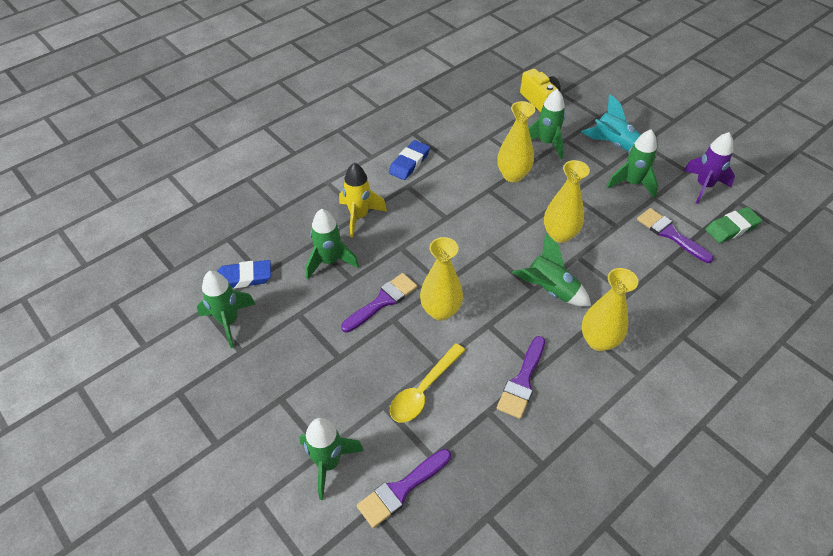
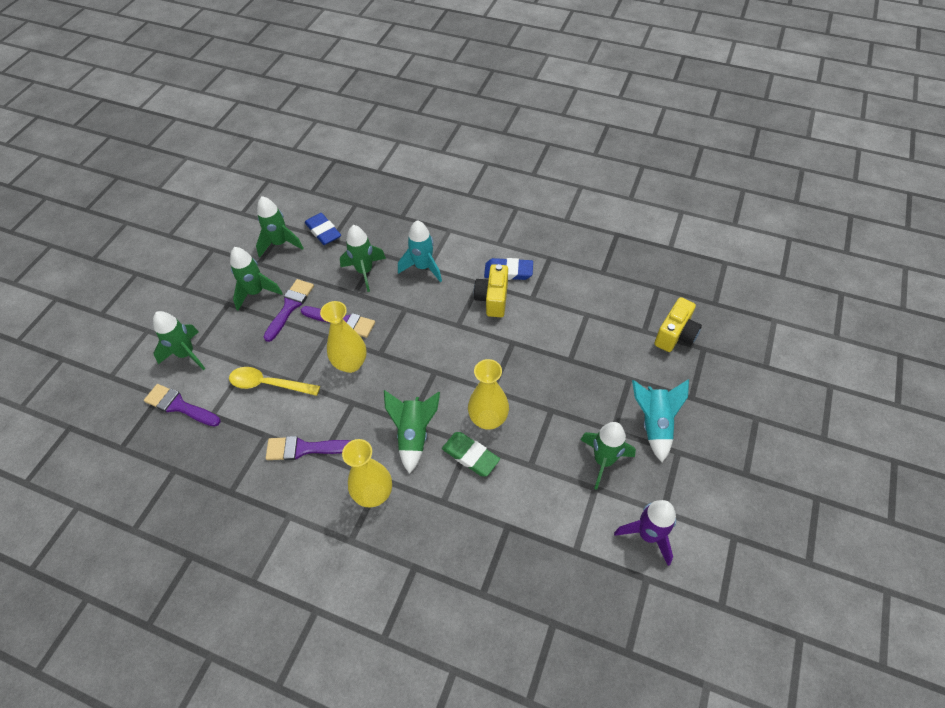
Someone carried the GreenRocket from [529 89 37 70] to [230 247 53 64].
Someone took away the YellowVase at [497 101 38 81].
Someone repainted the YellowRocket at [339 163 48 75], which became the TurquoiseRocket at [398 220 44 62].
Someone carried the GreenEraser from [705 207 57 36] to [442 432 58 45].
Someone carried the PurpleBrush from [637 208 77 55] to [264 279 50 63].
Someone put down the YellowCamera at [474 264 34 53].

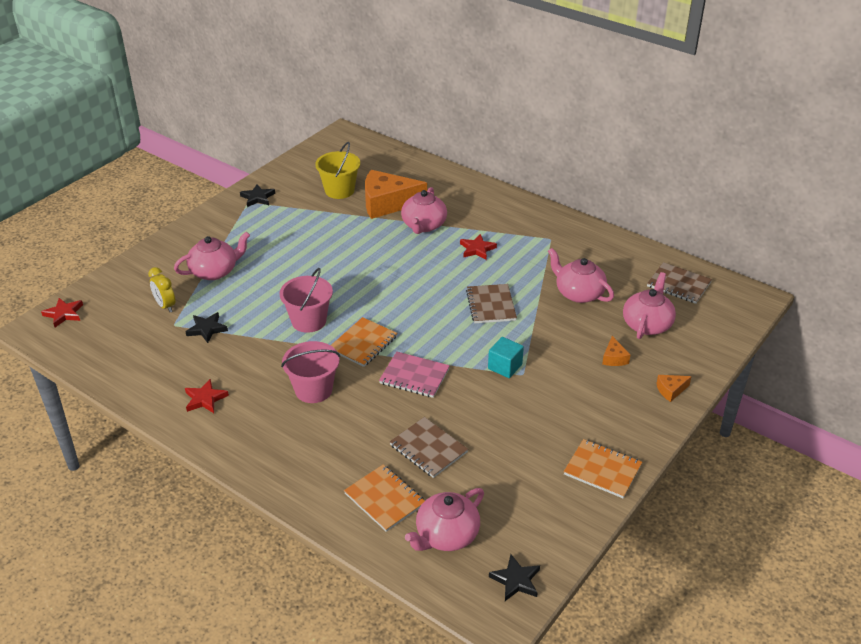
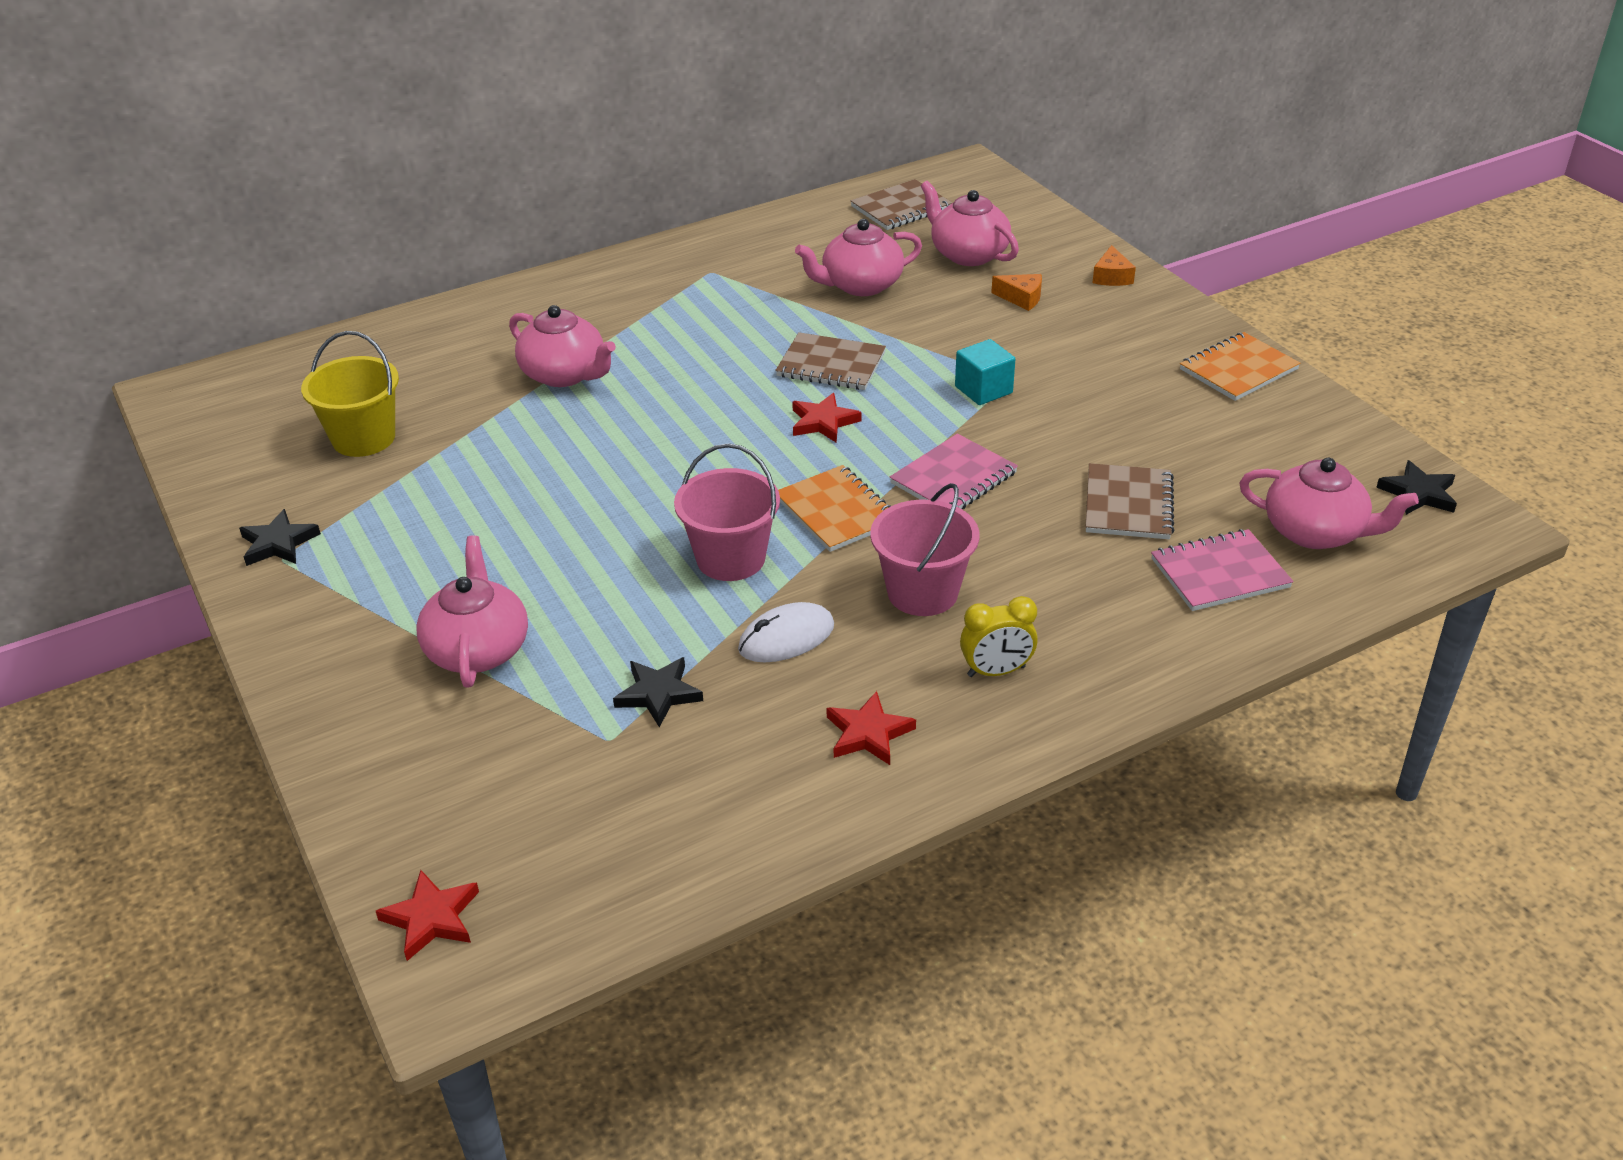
Someone took away the OrangeCheese at [365 170 62 49].
Someone carried the RedStar from [460 234 37 26] to [792 393 70 50].
Someone carried the YellowClock from [148 267 27 45] to [960 596 78 81].
Someone rotated the BrownNotebook at [389 417 79 61] by 60 degrees counterclockwise.
Someone repainted the OrangeNotebook at [344 464 81 68], which became the PinkNotebook at [1151 529 142 82].
Someone rotated the PinkTeapot at [405 488 79 63] by 45 degrees counterclockwise.
Someone put down the WhiteMouse at [738 602 96 60].

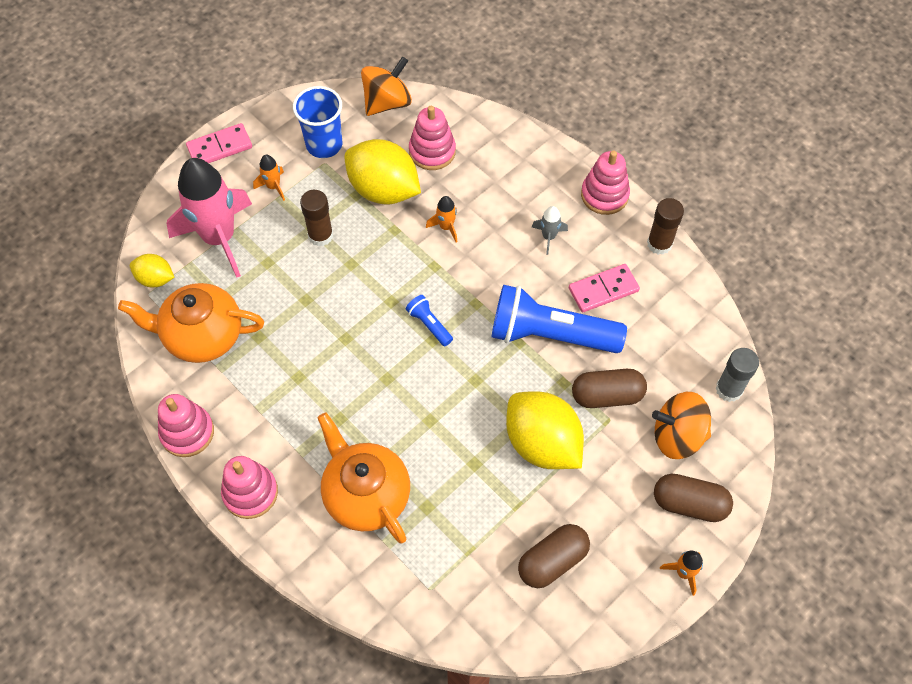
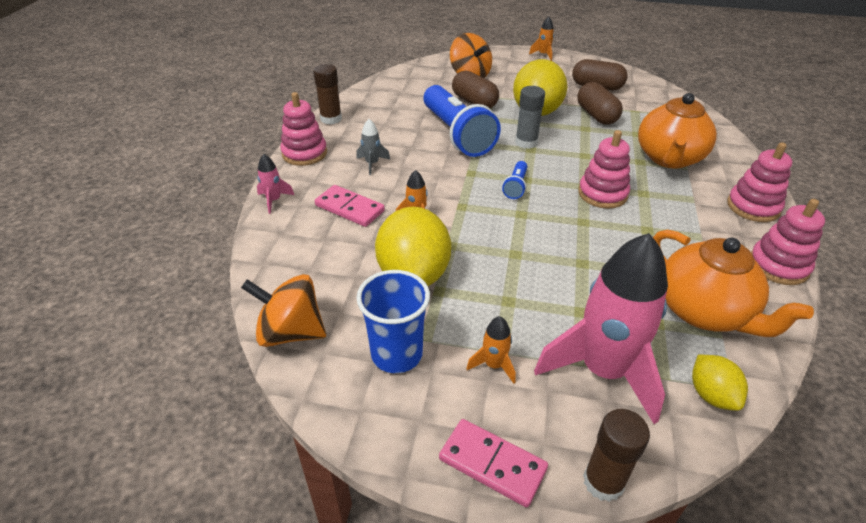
Someone carried the PinkStackingToy from [409 106 47 64] to [578 130 52 79].
Someone carried the BrownGlueStick from [300 190 33 56] to [583 409 67 93].
Someone carried the PinkDomino from [569 264 71 48] to [315 185 70 42].
Someone carried the GreyGlueStick from [715 348 44 54] to [515 86 30 63].
Someone carried the BrownCapsule from [654 474 79 48] to [577 82 46 43].
Someone put down the PinkRocket at [257 154 37 60].

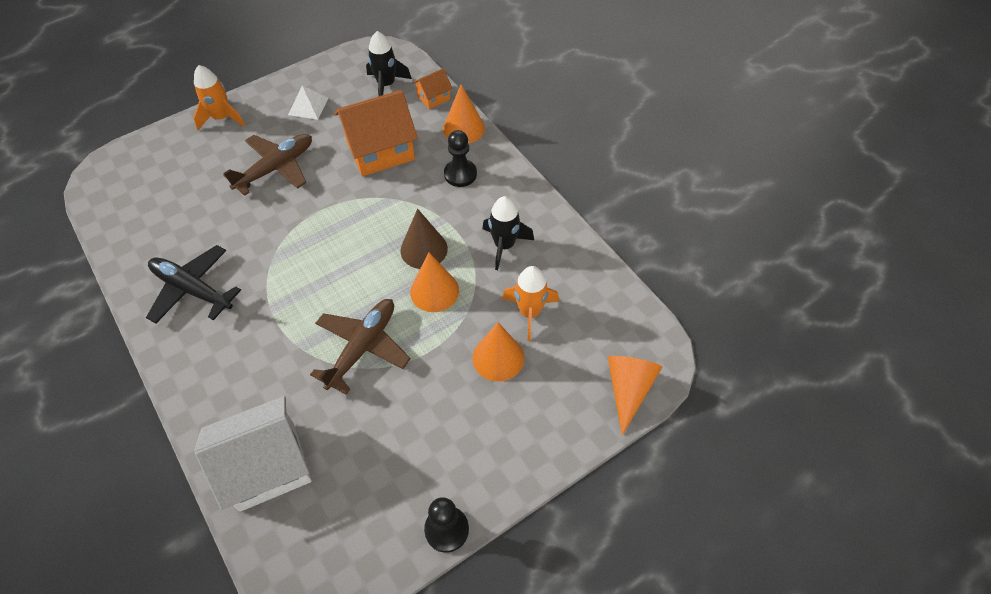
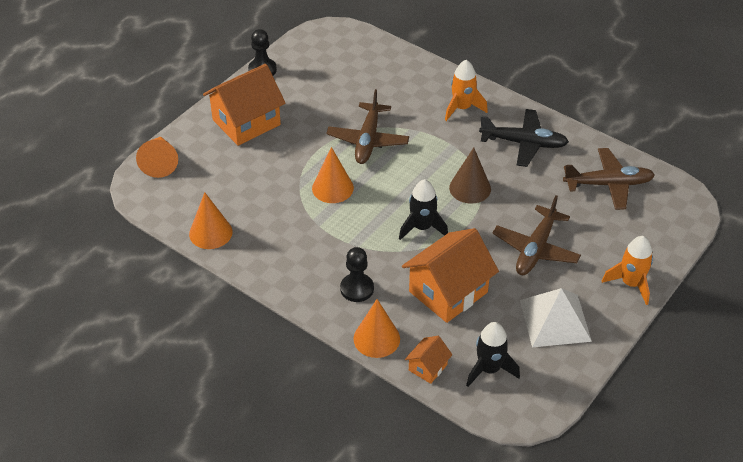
Someone scaled the WhitePyramid at [288 85 40 35] by 1.68.
Someone carried the BlackRocket from [482 196 52 74] to [399 179 49 61].
Someone carried the BrownCone from [400 209 48 60] to [449 147 42 57].
Someone carried the OrangeRocket from [502 266 57 75] to [445 60 43 61].
Someone carried the OrangeCone from [473 322 51 59] to [189 192 44 57].
Someone took away the WhiteHouse at [194 396 118 116].
Someone put down the OrangeHouse at [203 64 83 82].
Someone put down the BrownPlane at [563 148 92 62].

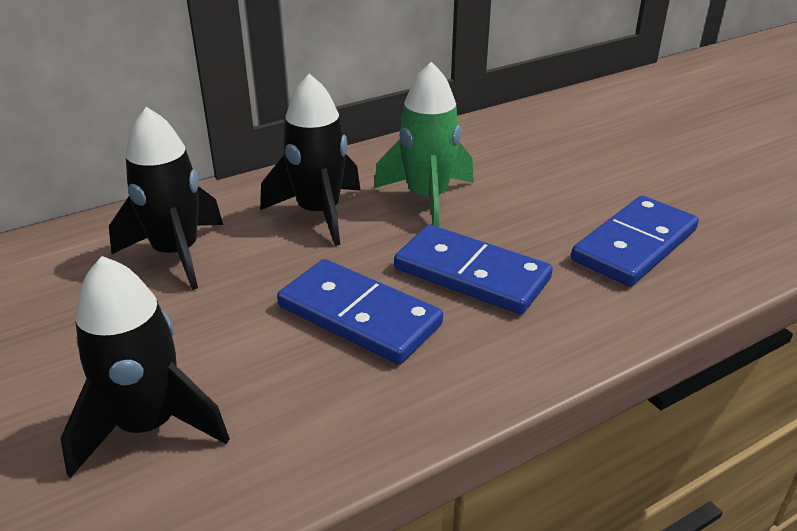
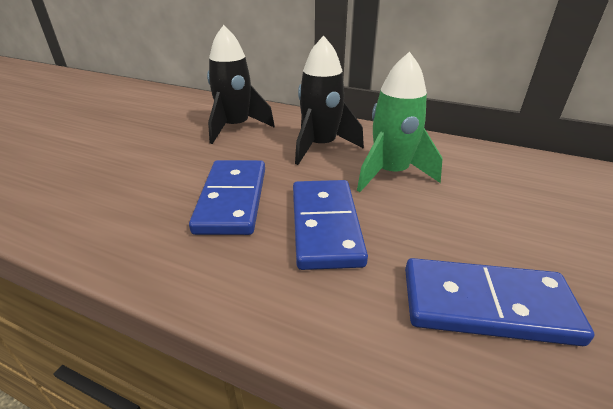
Someone took away the BlackRocket at [60 256 170 222].

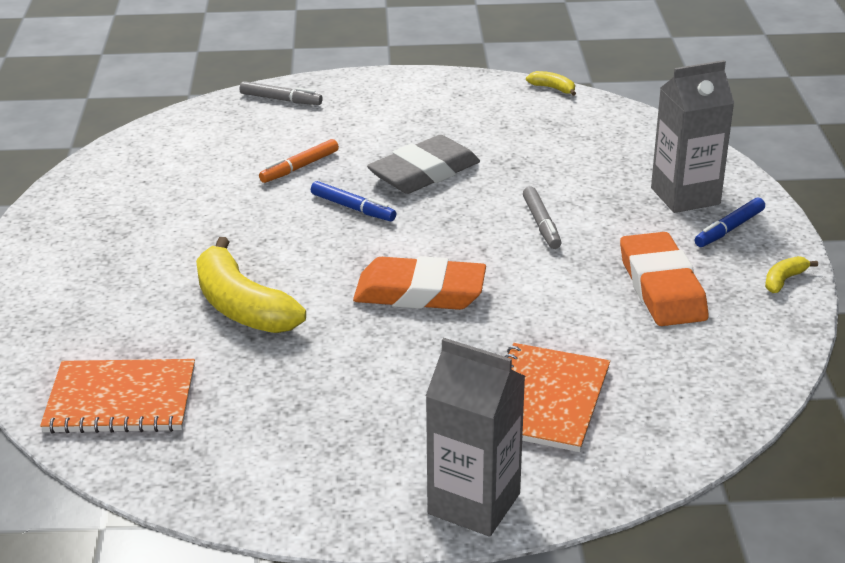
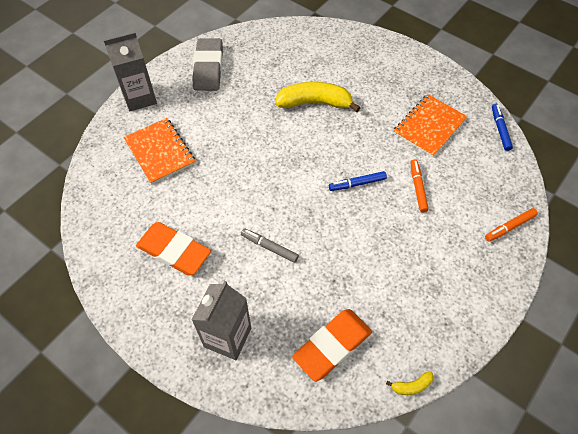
Someone repainted the GreyMarker at [239 81 84 24], which became the OrangeMarker at [485 208 53 34].
Someone carried the GreyEraser from [367 135 113 59] to [192 39 31 52].
Someone carried the BlueMarker from [695 198 70 49] to [492 104 21 47].
Someone carried the OrangeEraser from [353 256 133 54] to [292 309 80 73].
Someone took away the YellowBanana at [765 256 53 37].
Someone carried the OrangeNotebook from [40 359 155 75] to [393 94 74 63].

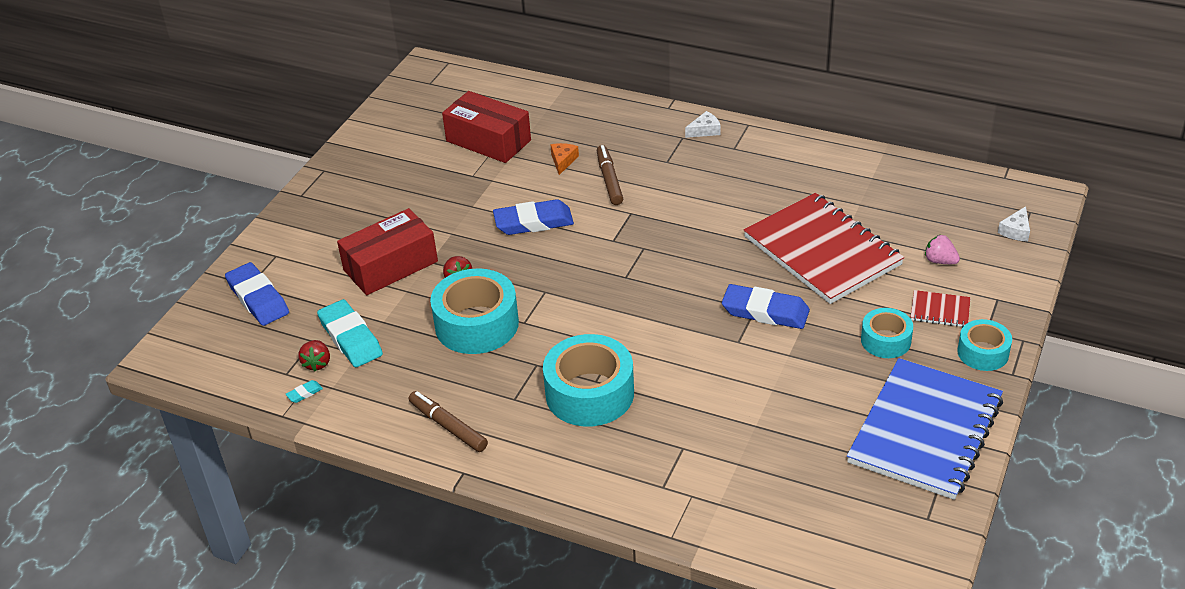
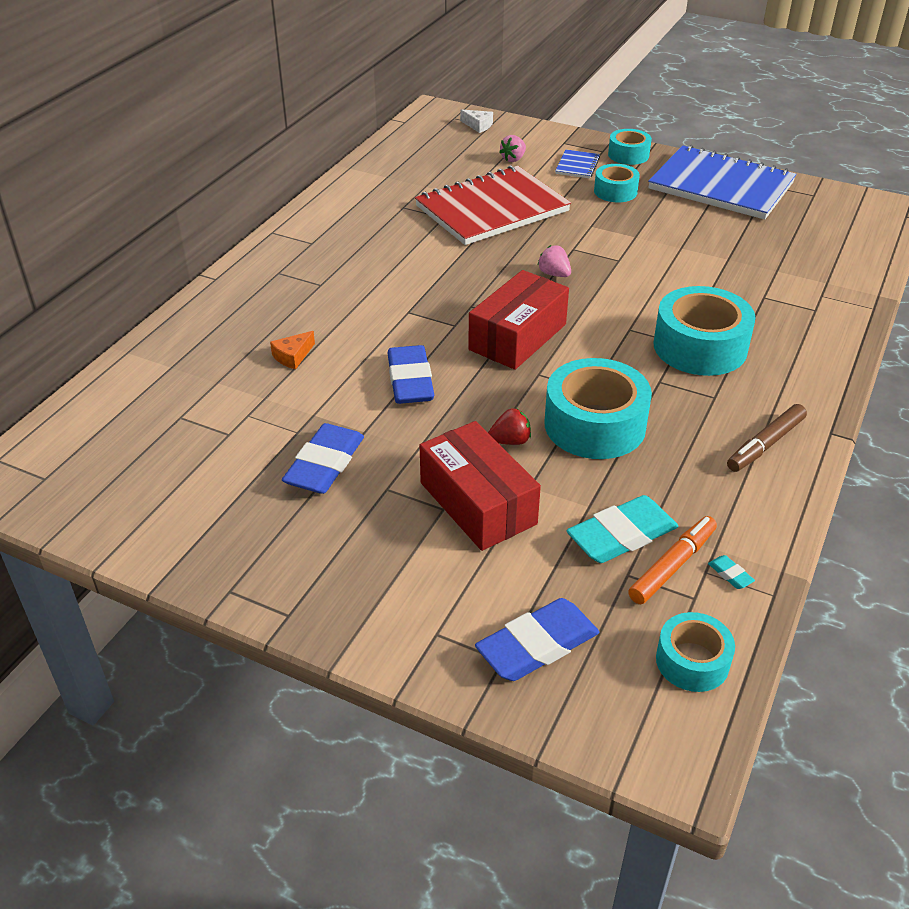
Someone carried the RedBox from [442 91 89 72] to [468 270 101 100].
Someone took away the WhiteCheese at [685 111 36 27].
Someone rotated the OrangeCheese at [550 143 29 32] by 60 degrees counterclockwise.
Someone took away the BrownMarker at [597 145 26 60].
Someone carried the BlueEraser from [722 284 88 45] to [282 423 82 71].
Someone repainted the RedNotebook at [910 290 61 37], which became the BlueNotebook at [555 150 45 29].
Someone swapped the RedStrawberry at [298 340 32 31] for the OrangeMarker at [628 516 89 88].
Someone put down the PinkStrawberry at [537 245 34 32].
Someone put down the TurquoiseTape at [656 612 79 80].

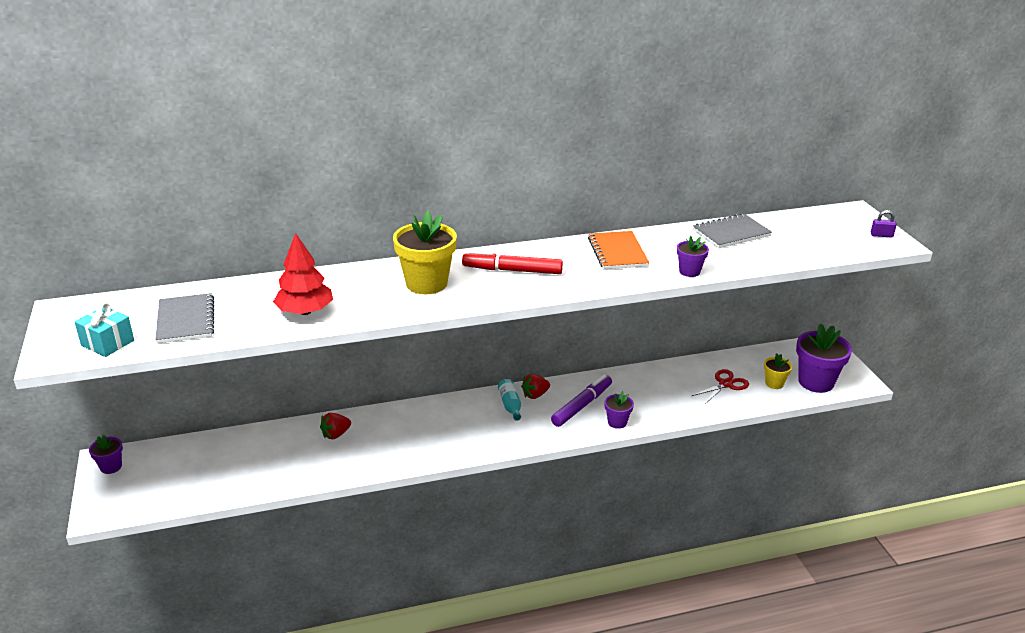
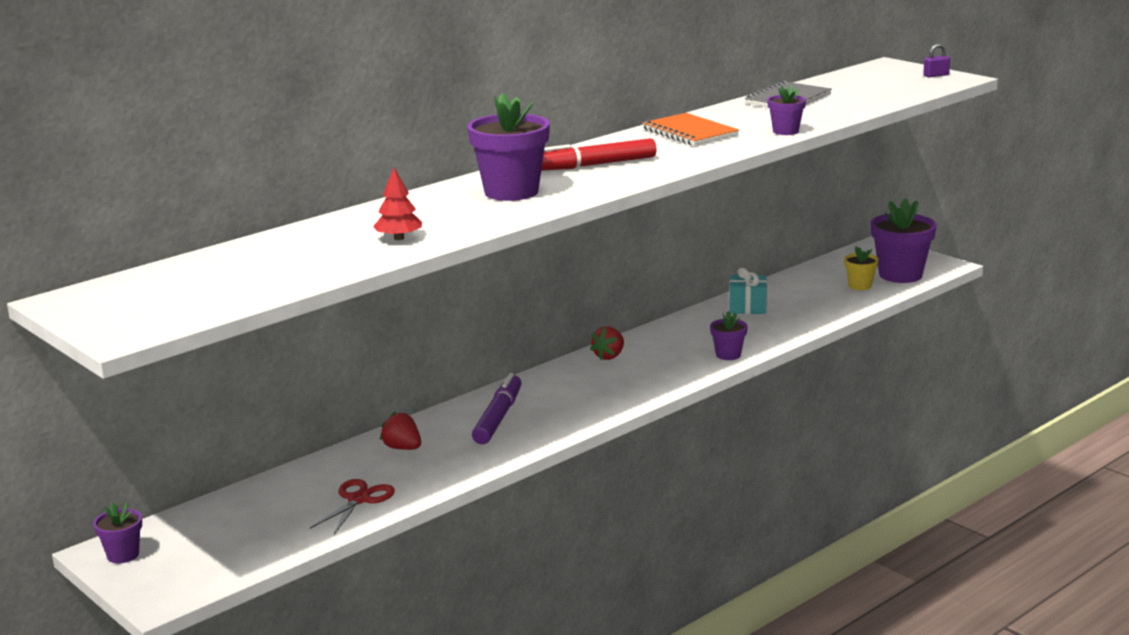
Someone repainted the YellowFlowerPot at [393 211 64 83], which became the PurpleFlowerPot at [467 93 83 108].
Someone scaled the RedTree at [273 233 60 82] by 0.62.
Someone took away the GreyNotebook at [155 293 59 51].
Someone carried the TurquoiseGift from [74 302 60 55] to [729 268 38 46].
Someone carried the RedScissors from [691 369 58 36] to [310 479 85 55].
Someone carried the PurpleMarker from [551 374 61 53] to [472 373 49 71].
Someone took away the TurquoiseBottle at [498 379 23 42].
Someone rotated the RedStrawberry at [320 413 31 26] by 105 degrees clockwise.

